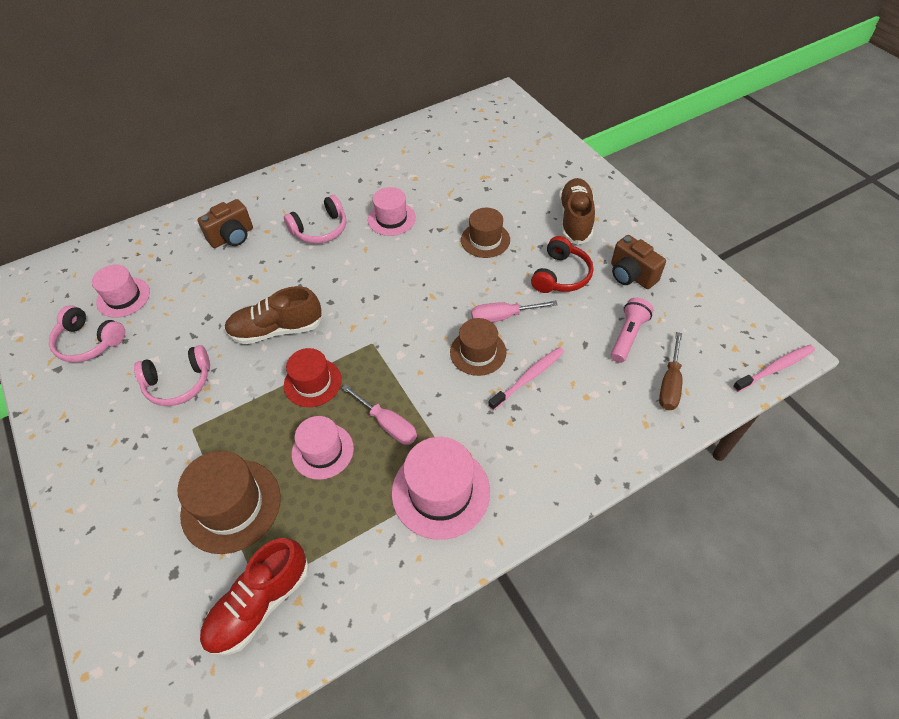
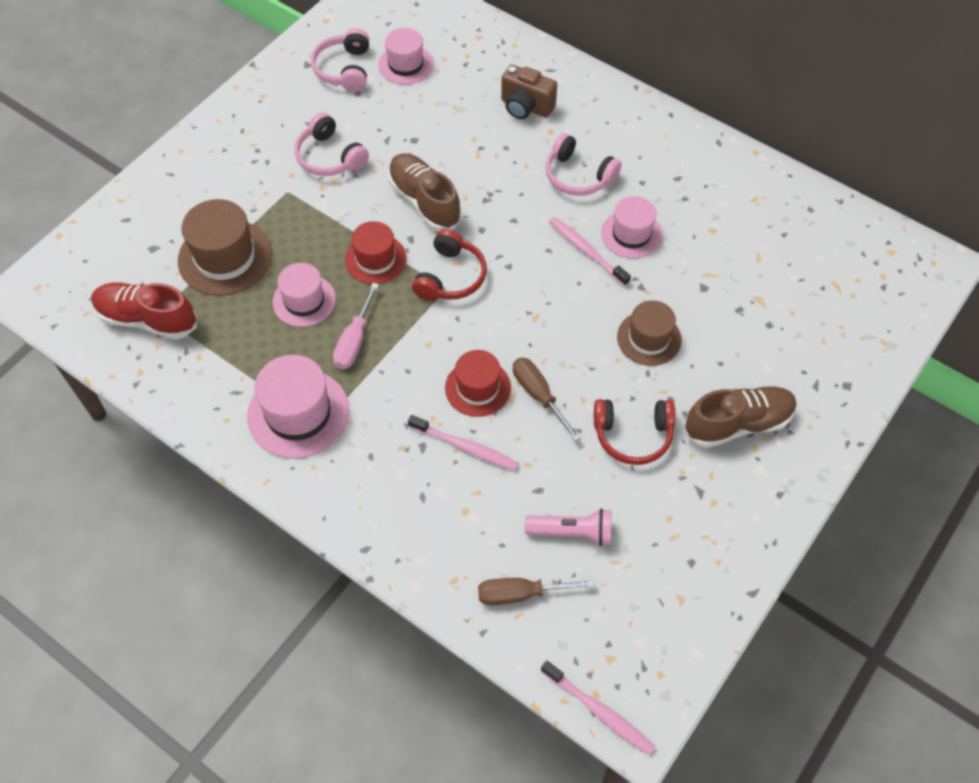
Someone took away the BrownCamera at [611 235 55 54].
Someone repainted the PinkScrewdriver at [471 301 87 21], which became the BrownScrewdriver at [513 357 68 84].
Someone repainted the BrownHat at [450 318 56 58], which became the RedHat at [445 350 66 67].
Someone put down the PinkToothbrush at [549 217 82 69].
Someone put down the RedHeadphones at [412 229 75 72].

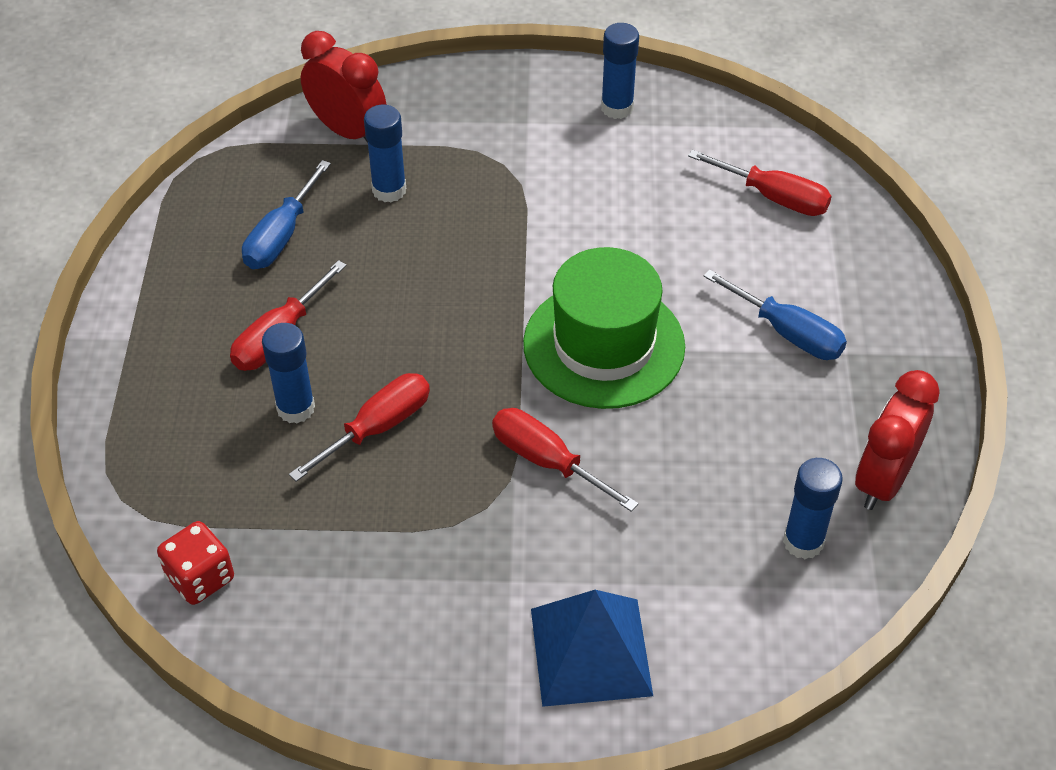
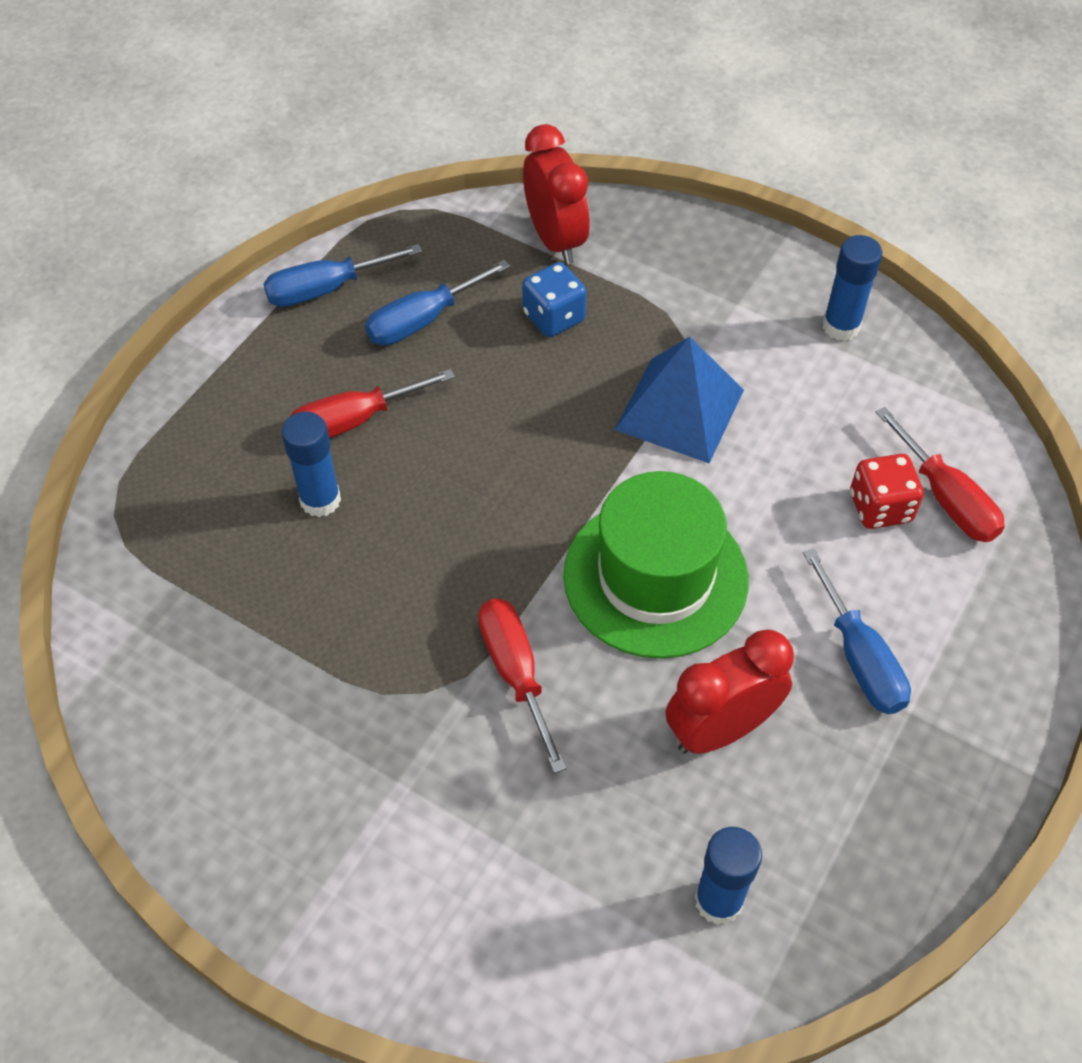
Someone swapped the BlueGlueStick at [364 105 42 97] for the BlueDice at [522 262 65 75].
Someone carried the RedClock from [855 370 84 140] to [666 630 128 124].
Someone took away the RedScrewdriver at [289 373 141 109].
Someone carried the RedDice from [157 521 77 84] to [850 454 74 75].
Someone carried the BluePyramid from [531 590 122 117] to [615 337 129 126].
Someone put down the BlueScrewdriver at [263 244 159 63].

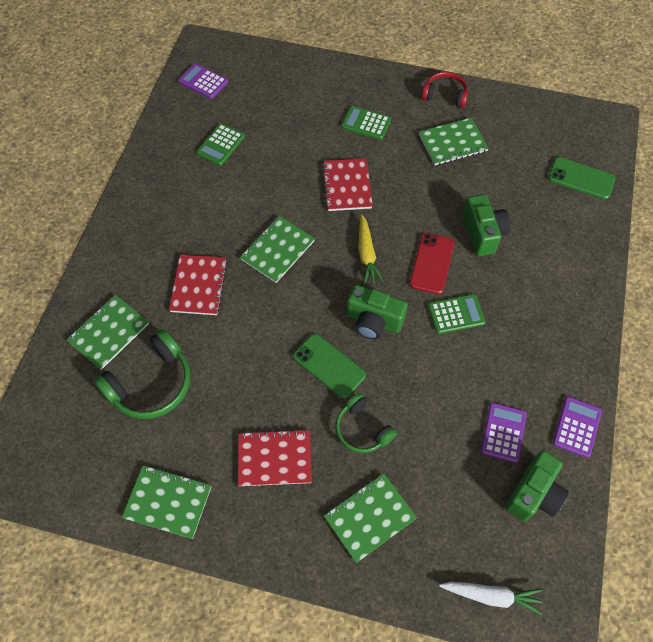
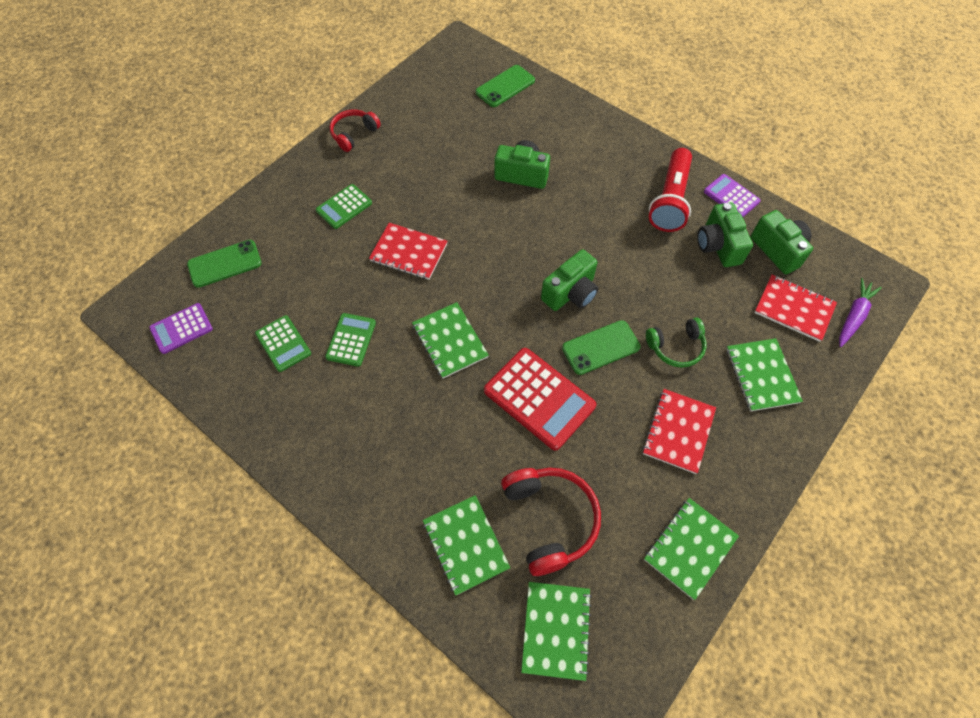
Someone carried the GreenNotebook from [419 118 70 47] to [521 582 71 99].
Someone took away the YellowCarrot at [359 214 25 71].
Someone took away the RedPhone at [410 233 44 61].
Someone carried the RedNotebook from [169 255 58 60] to [754 275 83 67].
Someone carried the GreenCalculator from [428 294 58 40] to [325 313 51 54].
Someone repainted the GreenHeadphones at [94 329 96 90], which became the RedHeadphones at [501 468 100 108].
Someone swapped the PurpleCalculator at [481 403 46 60] for the GreenCamera at [697 202 56 65].
Someone repainted the WhiteCarrot at [439 582 104 33], which became the PurpleCarrot at [839 278 43 69].
Someone put down the RedFlashlight at [649 148 43 84].
Someone put down the GreenPhone at [187 240 75 48].
Someone put down the RedCalculator at [484 348 112 103].

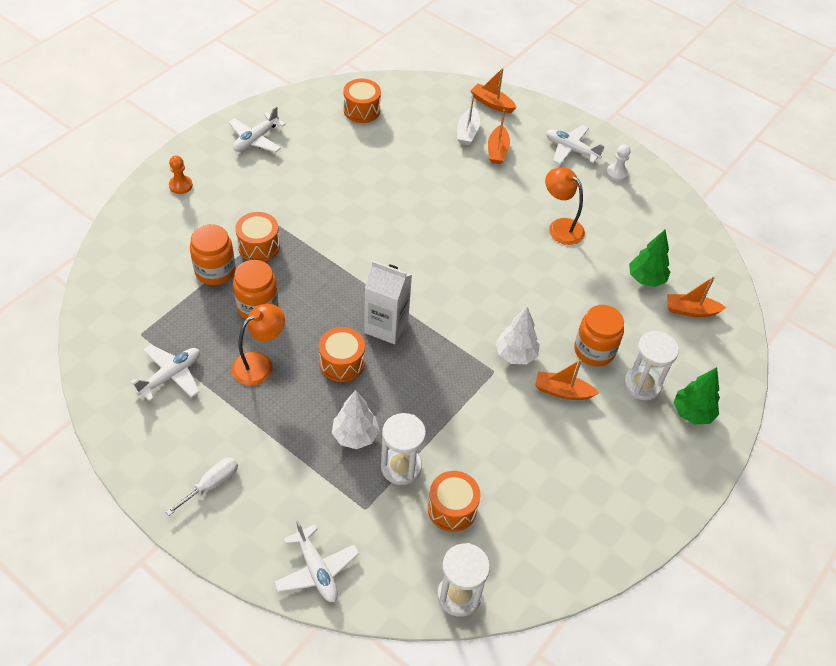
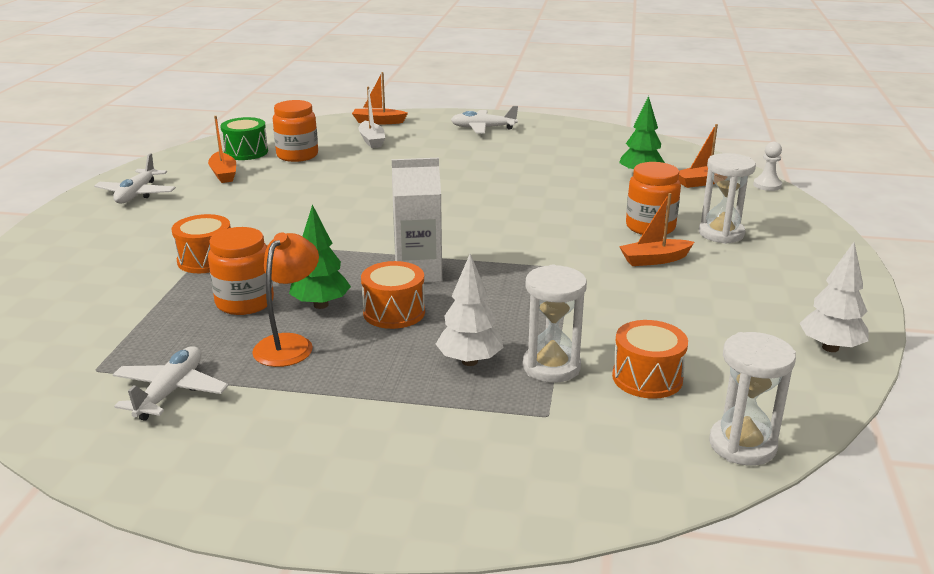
Someone repainted the OrangeDrum at [344 79 37 44], which became the GreenDrum at [220 117 48 43].
Someone carried the OrangeBoat from [488 109 22 55] to [208 116 28 67].
Someone carried the WhitePawn from [606 144 24 37] to [753 142 29 49].
Someone took away the OrangePawn at [169 156 24 38].
Someone took away the OrangeLamp at [545 167 40 78].
Someone carried the OrangeJar from [190 224 45 61] to [273 100 45 62].
Someone carried the WhiteTree from [496 307 44 57] to [799 242 70 110].
Someone carried the GreenTree from [673 367 47 57] to [289 205 62 104].
Someone took away the WhiteScrewdriver at [166 457 72 58].
Someone took away the WhitePlane at [274 520 85 82].

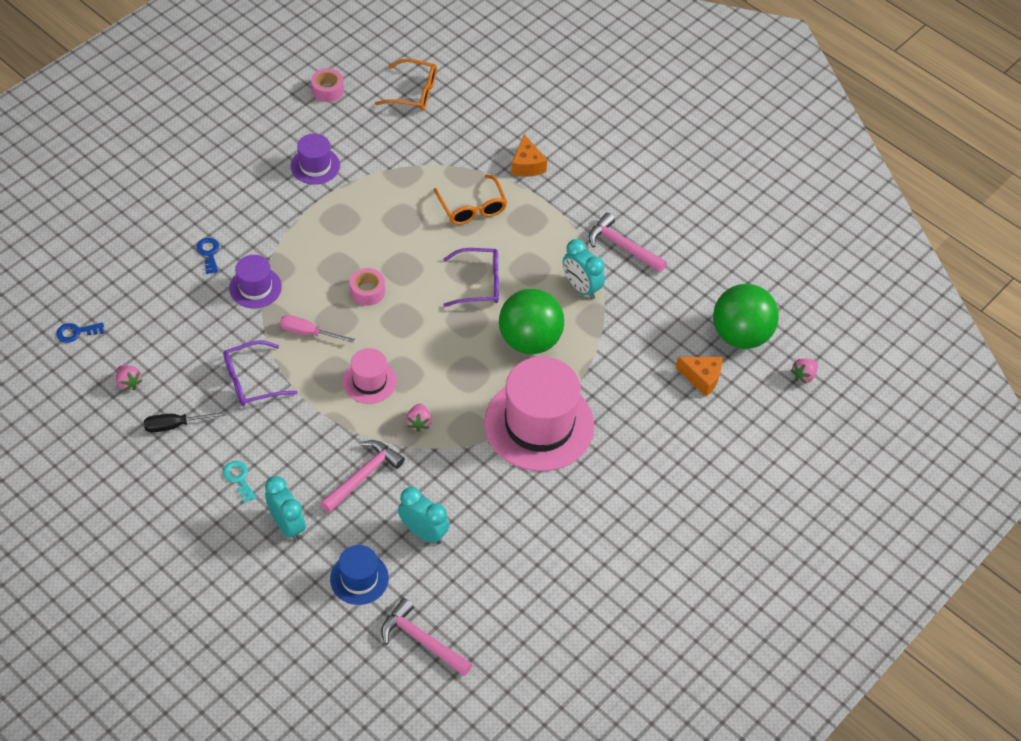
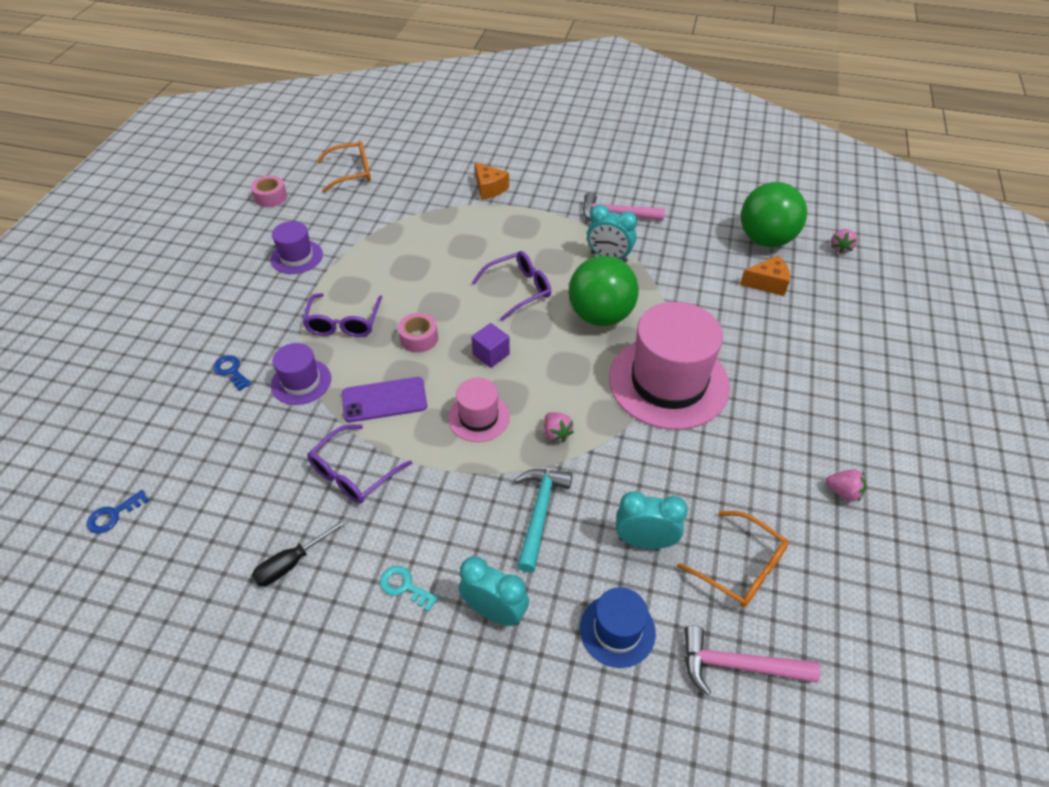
Someone carried the OrangeGlasses from [434 174 73 51] to [677 511 112 96].
Someone swapped the PinkScrewdriver at [280 315 75 28] for the PurplePhone at [342 377 85 45].
Someone carried the PinkStrawberry from [116 365 27 26] to [825 469 41 32].
Someone repainted the PinkHammer at [320 440 85 73], which became the TurquoiseHammer at [514 469 58 104].
Someone put down the PurpleGlasses at [303 293 79 44].
Someone put down the PurpleCube at [471 323 39 45].

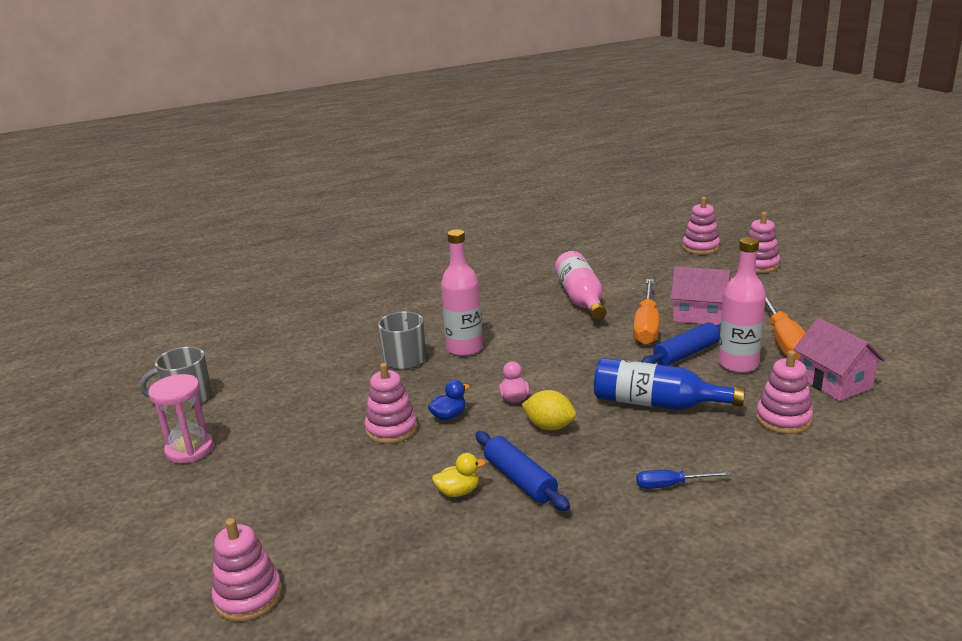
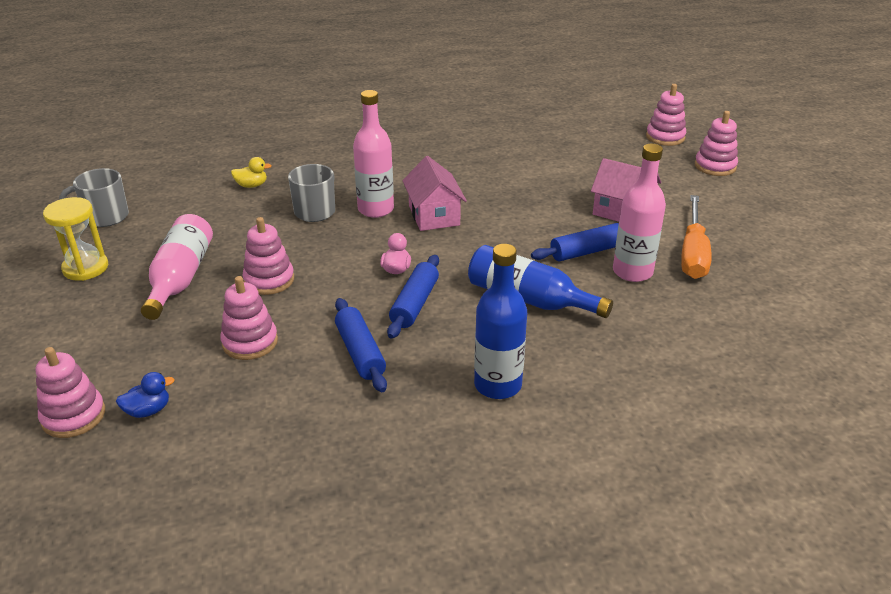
Someone carried the PinkBottle from [555 251 51 69] to [141 214 72 106].
Someone took away the OrangeScrewdriver at [633 279 26 66].
Someone carried the PinkHouse from [793 318 92 83] to [402 156 65 75].
Someone carried the PinkStackingToy from [756 350 57 84] to [220 276 58 84].
Someone repainted the PinkHourglass at [148 374 66 89], which became the YellowHourglass at [43 197 65 84].
Someone carried the BlueDuck from [428 380 42 40] to [116 372 59 46].
Someone swapped the YellowLemon at [522 390 54 40] for the BlueRollingPin at [387 255 52 84].
Someone carried the YellowDuck from [432 453 54 44] to [231 157 41 31].
Someone swapped the BlueScrewdriver at [636 470 95 19] for the BlueBottle at [474 244 53 155].

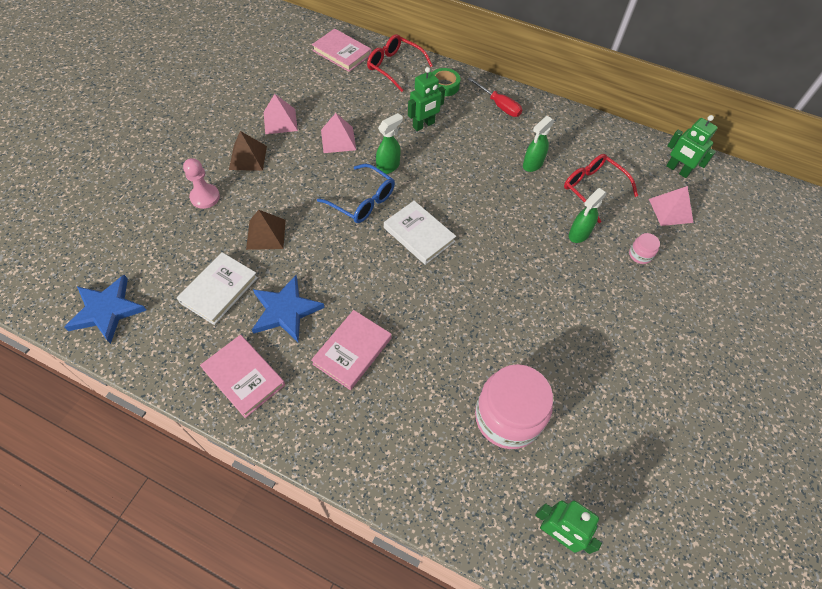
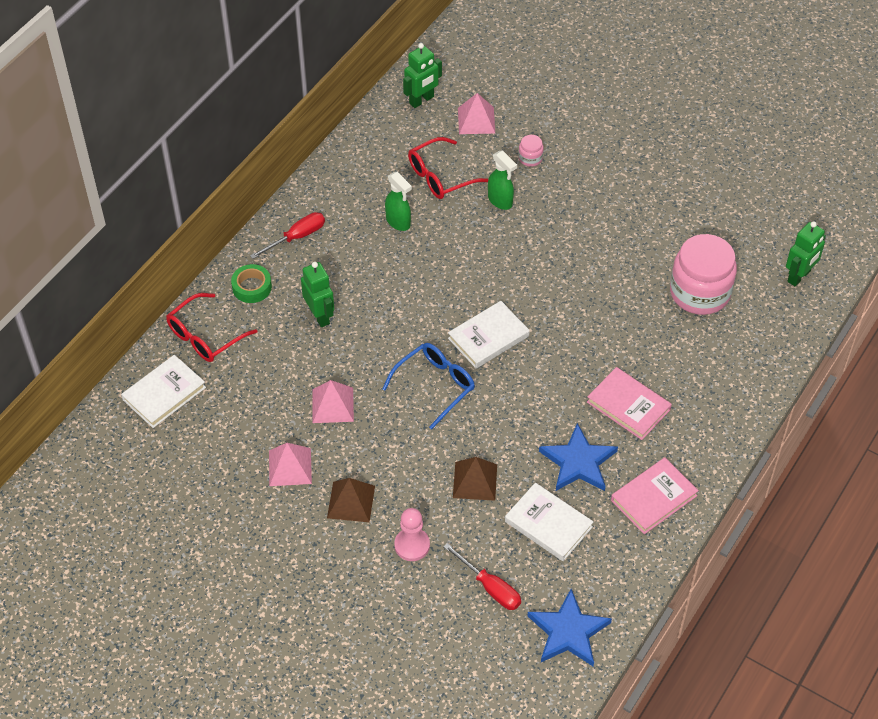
Someone repainted the PinkBook at [312 28 59 44], which became the WhiteBook at [121 355 85 73].
Someone took away the GreenSprayBottle at [376 113 27 61].
Someone put down the RedScrewdriver at [443 543 78 67].

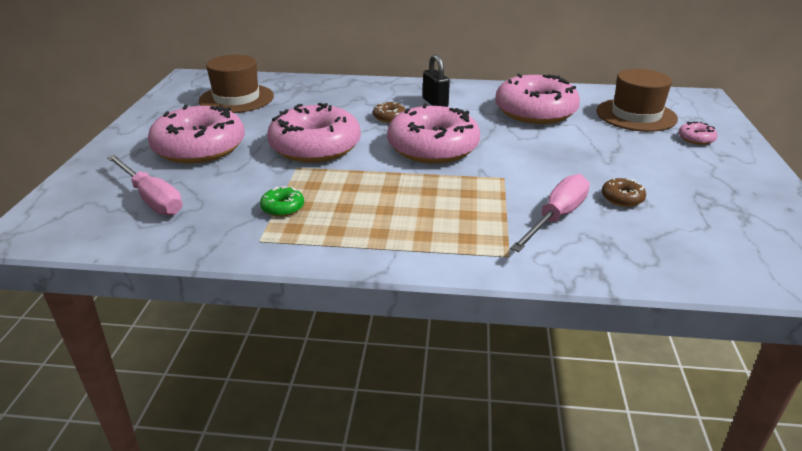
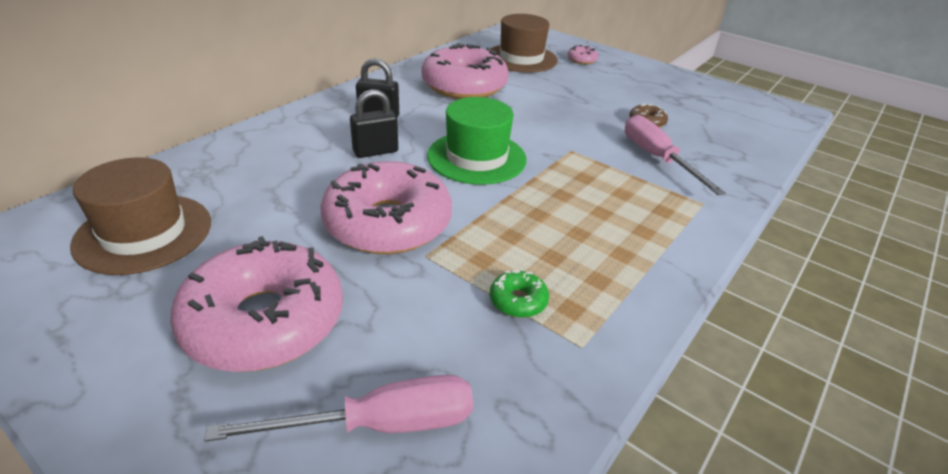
Someone swapped the BrownDonut at [373 102 33 20] for the BlackPadlock at [350 89 48 69].
Someone swapped the PinkDonut at [387 103 93 61] for the GreenHat at [427 97 100 88].

